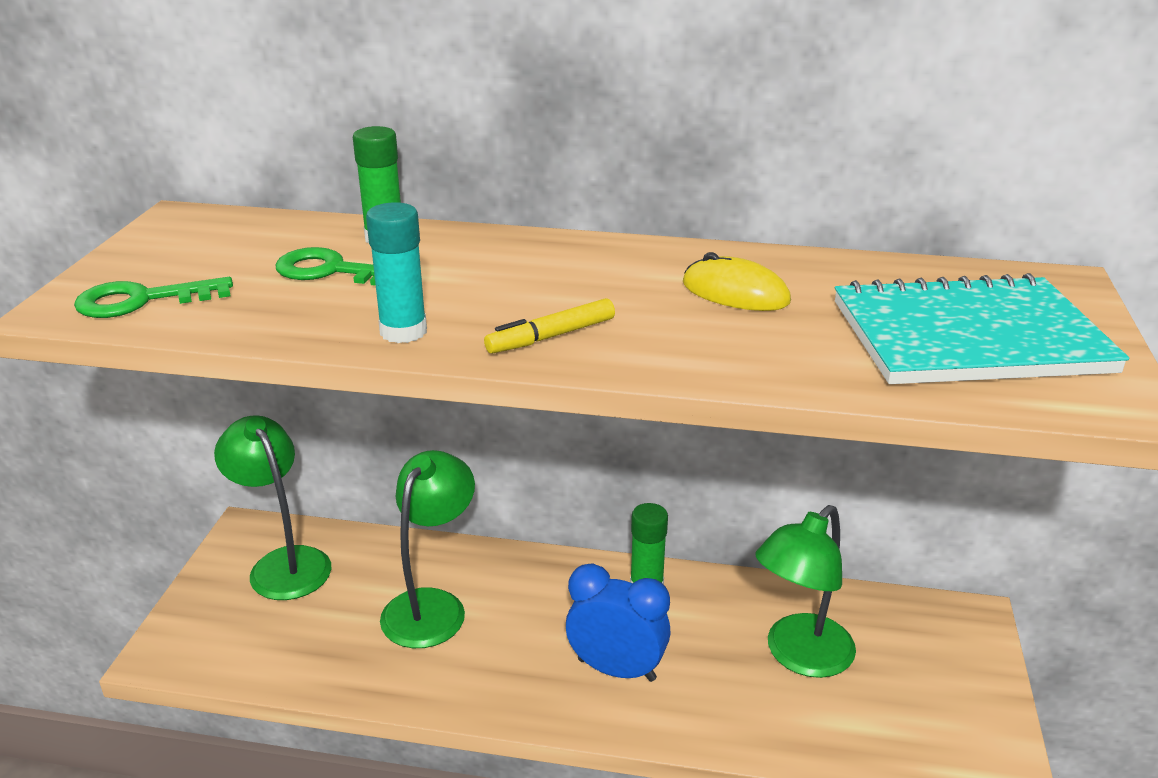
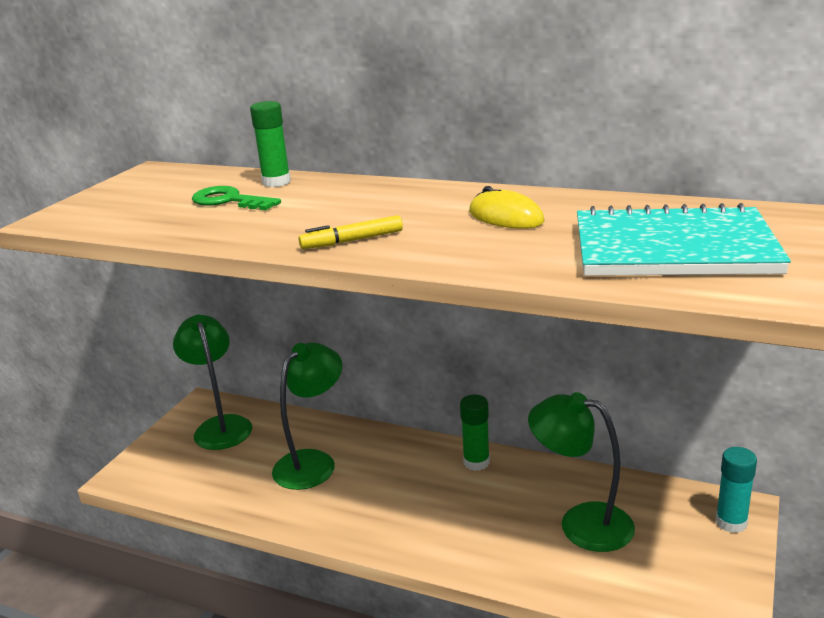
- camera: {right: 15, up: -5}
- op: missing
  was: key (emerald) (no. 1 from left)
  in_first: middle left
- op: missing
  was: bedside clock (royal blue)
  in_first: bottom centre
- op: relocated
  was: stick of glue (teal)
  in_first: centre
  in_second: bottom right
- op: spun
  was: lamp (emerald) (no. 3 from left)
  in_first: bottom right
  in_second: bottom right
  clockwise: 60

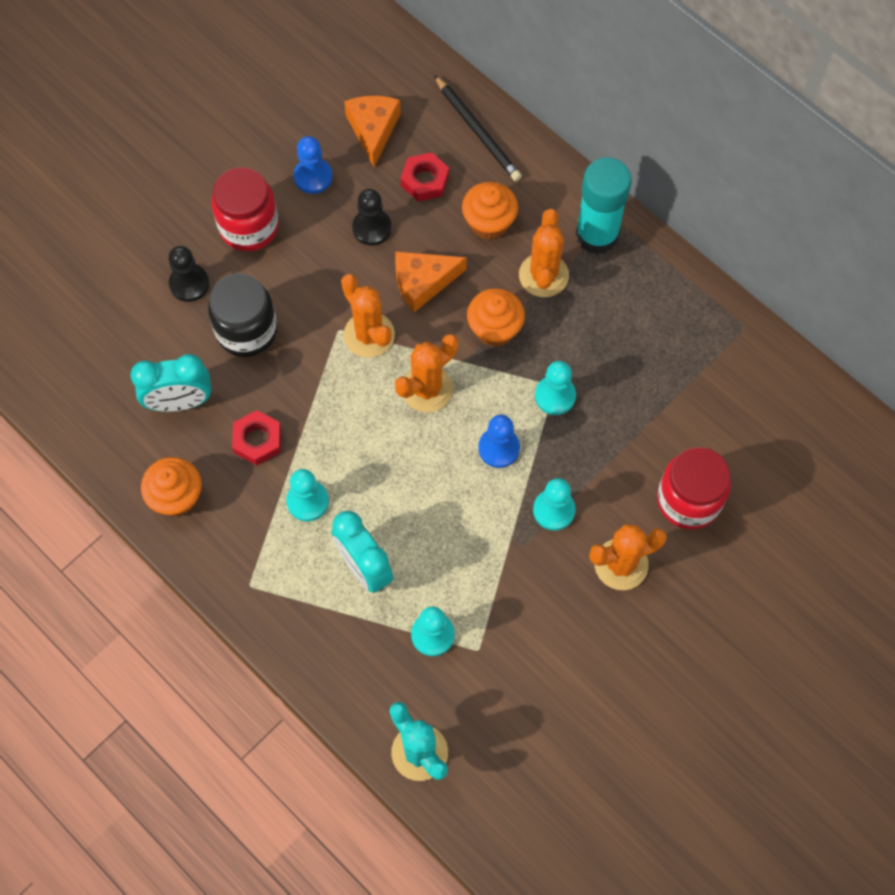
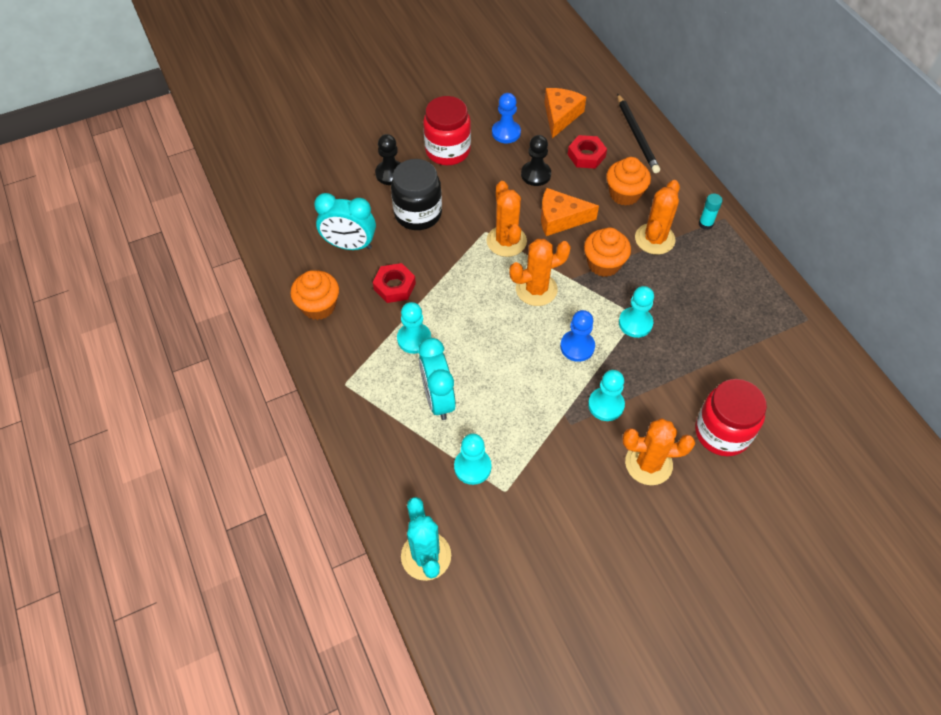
- camera: {right: 20, up: -10}
- op: size
  was: stick of glue (teal)
  in_first: top right
  in_second: top right
  ratio: 0.42

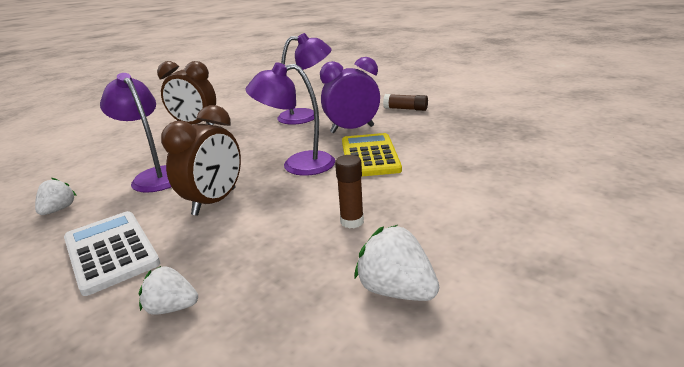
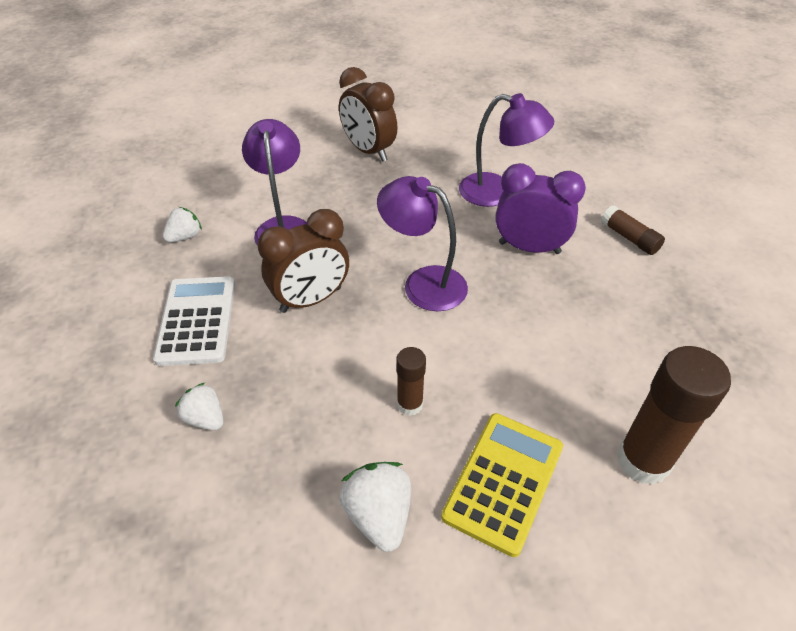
- camera: {right: 30, up: 20}
- op: appeared
  now: stick of glue (russet) (no. 3 from left)
  in_second: middle right
- op: relocated
  was: adding machine (golden)
  in_first: centre
  in_second: bottom centre

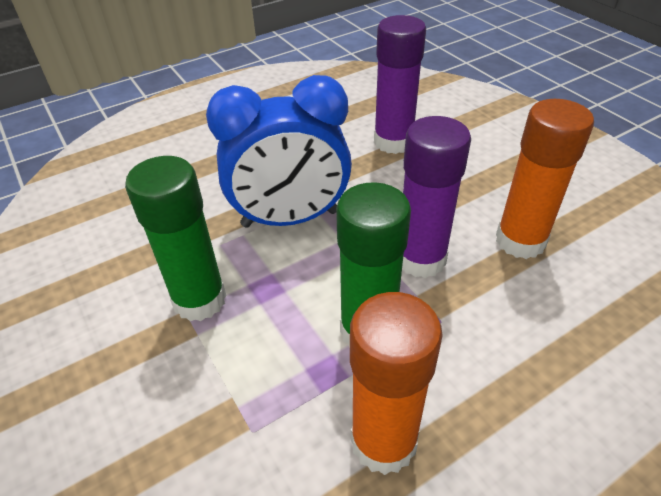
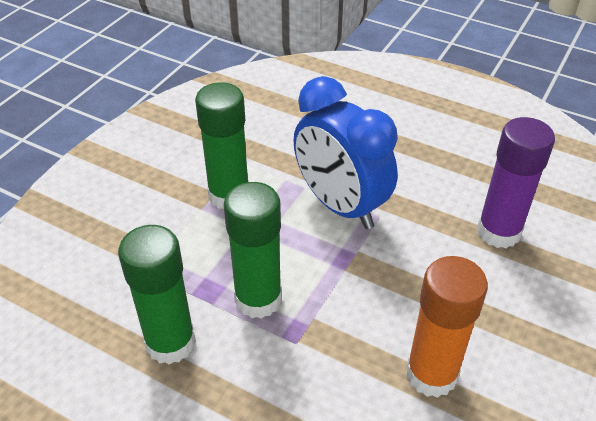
- camera: {right: 60, up: 0}
- op: missing
  was: stick of glue (purple) (no. 2 from left)
  in_first: centre
- op: colour
  was: stick of glue (bright orange) (no. 1 from left)
  now: stick of glue (emerald) (no. 1 from left)
  in_first: bottom centre
  in_second: bottom left

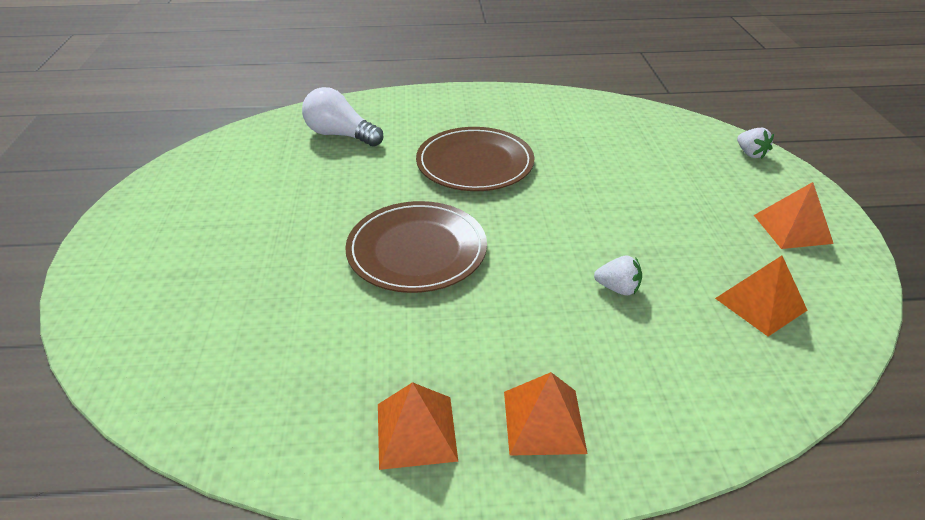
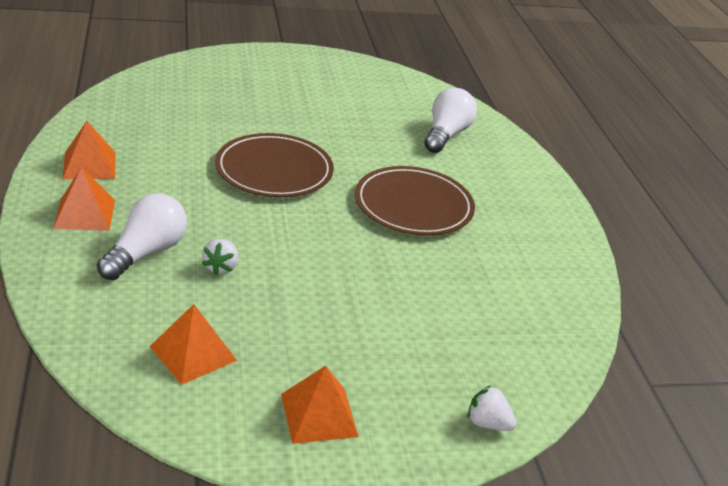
- camera: {right: 80, up: -5}
- op: appeared
  now: bulb (snow-white) (no. 1 from left)
  in_second: middle left
- op: spun
  was: strawberry (snow-white) (no. 2 from left)
  in_first: top right
  in_second: bottom right
  clockwise: 60

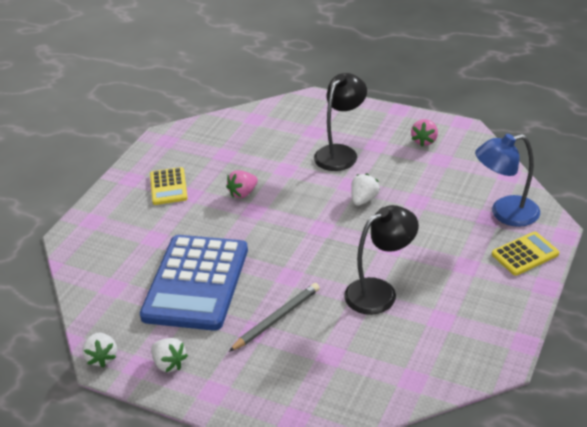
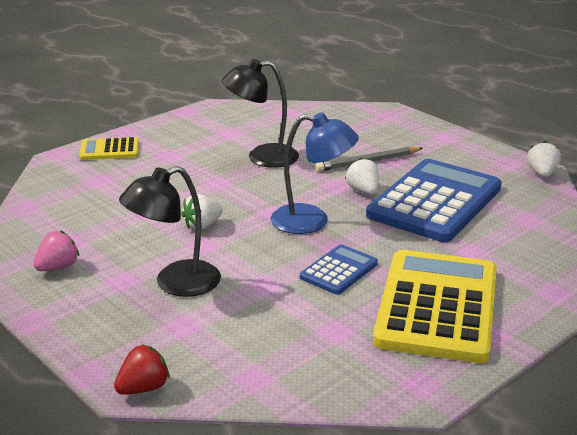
- camera: {right: -160, up: -10}
- op: appeared
  now: strawberry (scarlet)
  in_second: bottom left
- op: relocated
  was: strawberry (snow-white) (no. 2 from left)
  in_first: bottom left
  in_second: centre
- op: relocated
  was: lamp (royal blue)
  in_first: middle right
  in_second: centre
- op: exchanged
  was: strawberry (pink) (no. 1 from left)
  now: adding machine (royal blue) (no. 1 from left)
  in_first: centre
  in_second: centre
- op: size
  was: adding machine (golden) (no. 1 from left in the first image)
  in_first: middle left
  in_second: bottom right
  ratio: 2.1

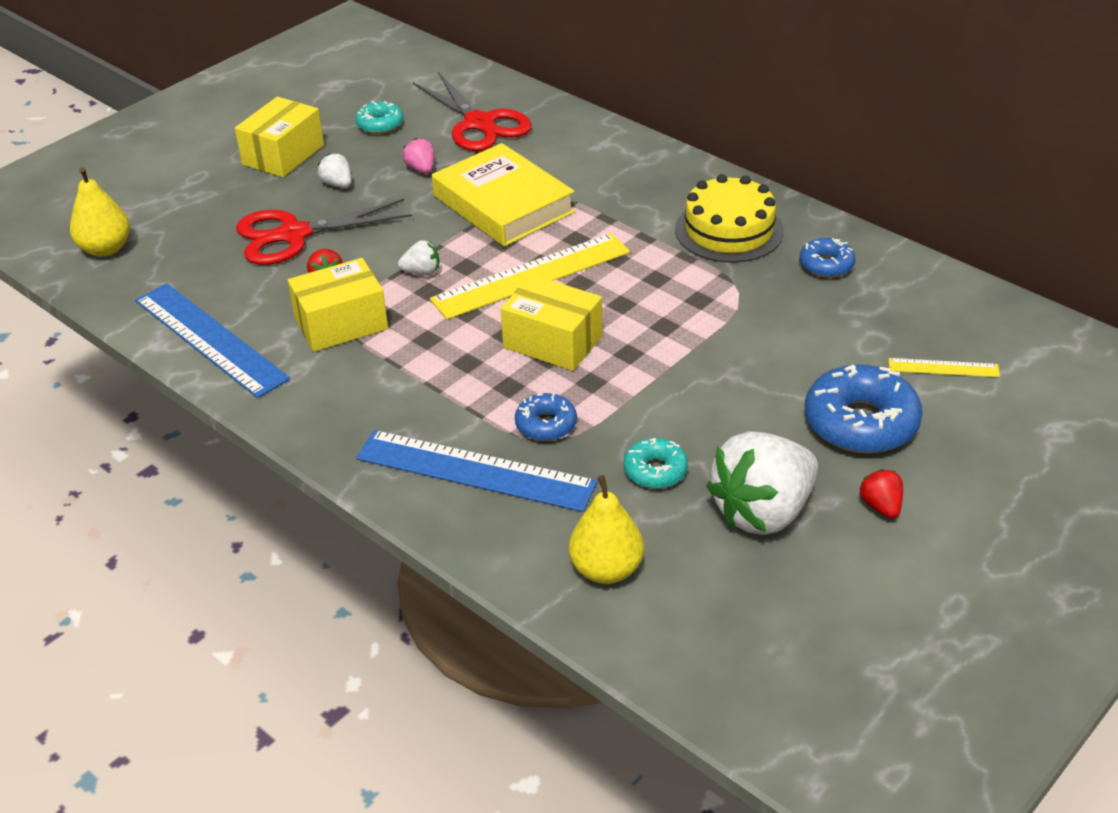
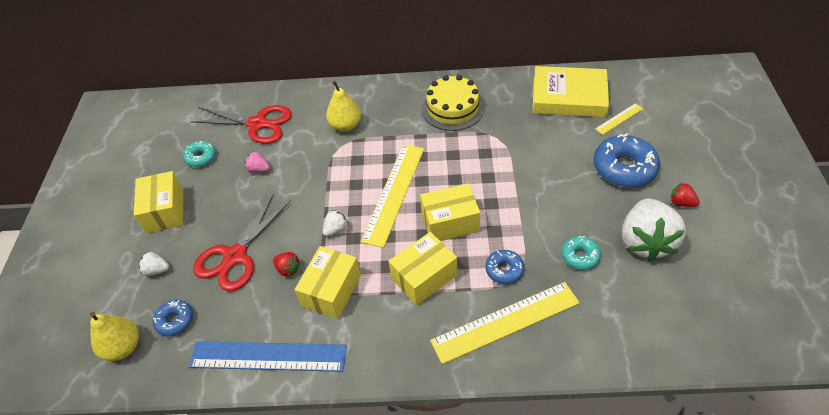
- camera: {right: -40, up: 10}
- op: appeared
  now: package (golden) (no. 3 from left)
  in_second: centre
- op: relocated
  was: strawberry (snow-white) (no. 1 from left)
  in_first: top left
  in_second: middle left
- op: relocated
  was: hardback (golden)
  in_first: top centre
  in_second: top right
- op: relocated
  was: toy pear (golden) (no. 2 from left)
  in_first: centre
  in_second: top centre
- op: relocated
  was: doughnut (royal blue) (no. 2 from left in the first image)
  now: doughnut (royal blue) (no. 1 from left)
  in_first: top right
  in_second: bottom left
- op: colour
  was: measuring stick (royal blue) (no. 2 from left)
  now: measuring stick (golden) (no. 2 from left)
  in_first: centre
  in_second: bottom centre

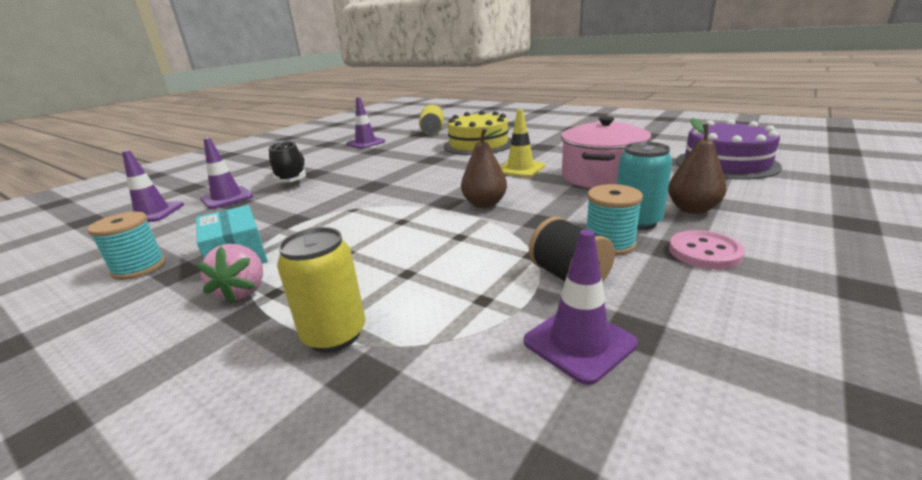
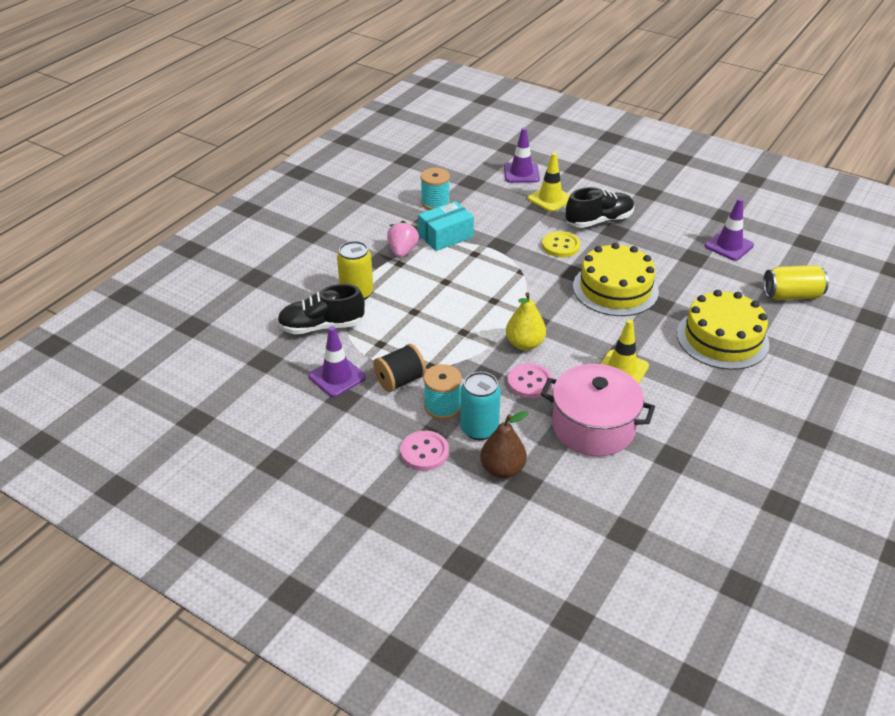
- camera: {right: 85, up: 15}
- op: missing
  was: gateau (purple)
  in_first: top right
- op: appeared
  now: sneaker (black) (no. 1 from left)
  in_second: centre
- op: appeared
  now: sewing button (pink) (no. 2 from left)
  in_second: centre
- op: appeared
  now: sewing button (golden)
  in_second: centre
- op: appeared
  now: gateau (golden) (no. 1 from left)
  in_second: middle right
- op: colour
  was: safety cone (purple) (no. 2 from left)
  now: safety cone (golden) (no. 1 from left)
  in_first: middle left
  in_second: top centre
- op: colour
  was: toy pear (russet) (no. 1 from left)
  now: toy pear (golden)
  in_first: centre
  in_second: centre
- op: spun
  was: strawberry (pink)
  in_first: middle left
  in_second: centre
  clockwise: 105

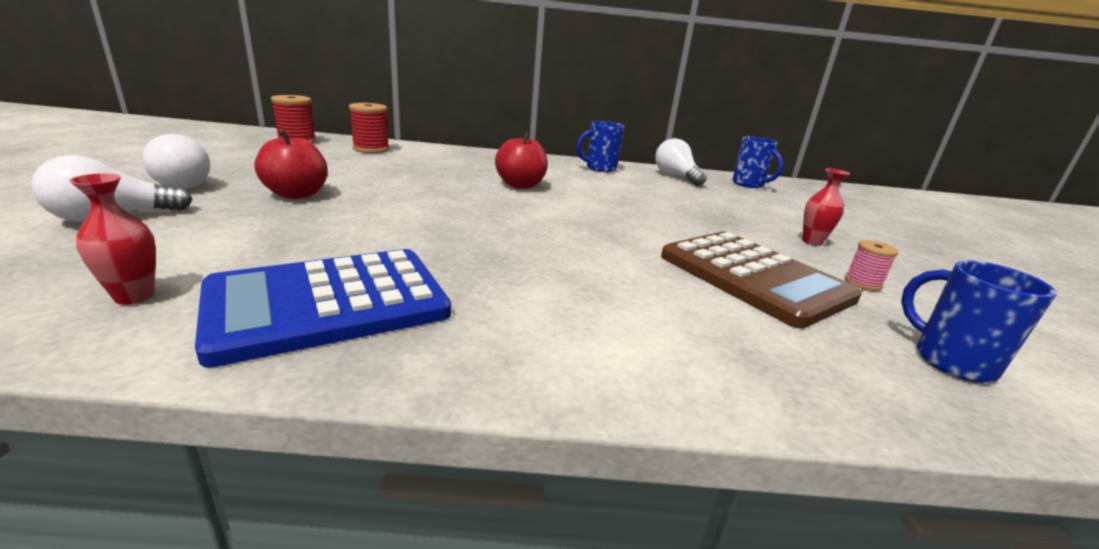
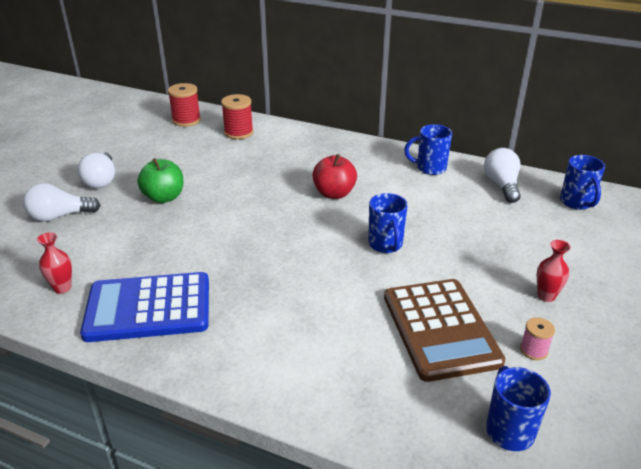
- camera: {right: 25, up: 10}
- op: appeared
  now: coffee mug (royal blue) (no. 1 from left)
  in_second: centre
- op: colour
  was: toy apple (scarlet) (no. 1 from left)
  now: toy apple (emerald)
  in_first: top left
  in_second: middle left

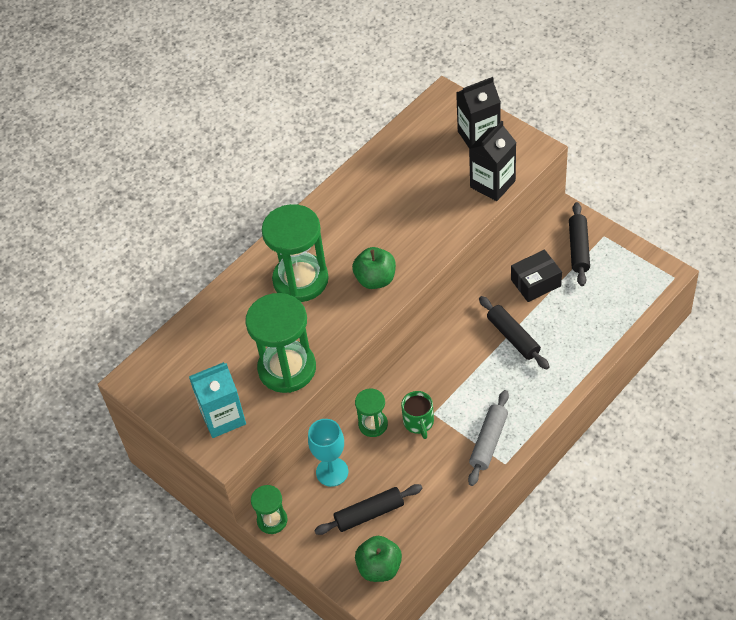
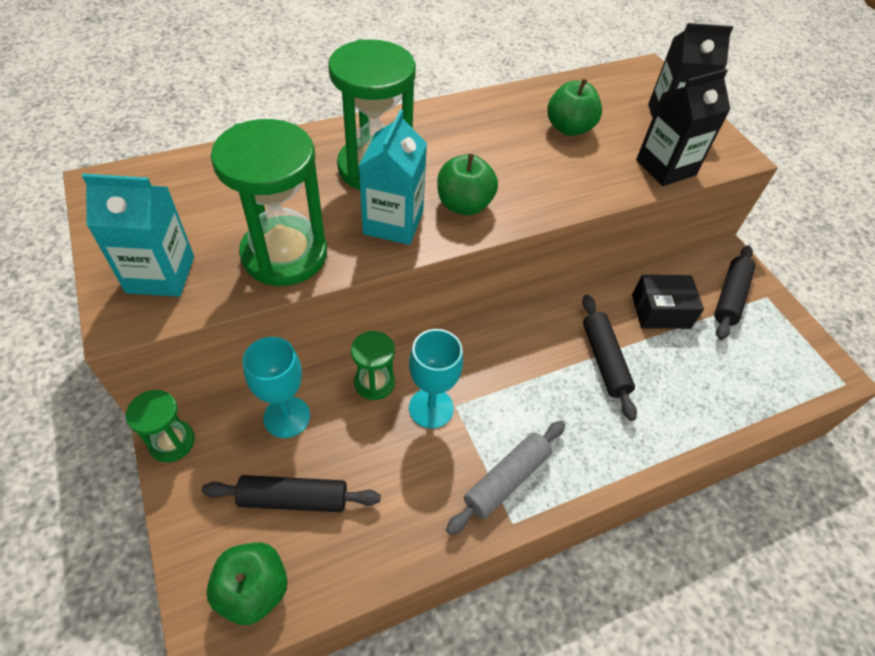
- camera: {right: 15, up: 0}
- op: appeared
  now: carton (teal) (no. 2 from left)
  in_second: top centre
- op: appeared
  now: toy apple (emerald) (no. 3 from left)
  in_second: top centre
- op: exchanged
  was: coffee mug (emerald)
  now: goblet (teal) (no. 2 from left)
  in_first: bottom centre
  in_second: centre

